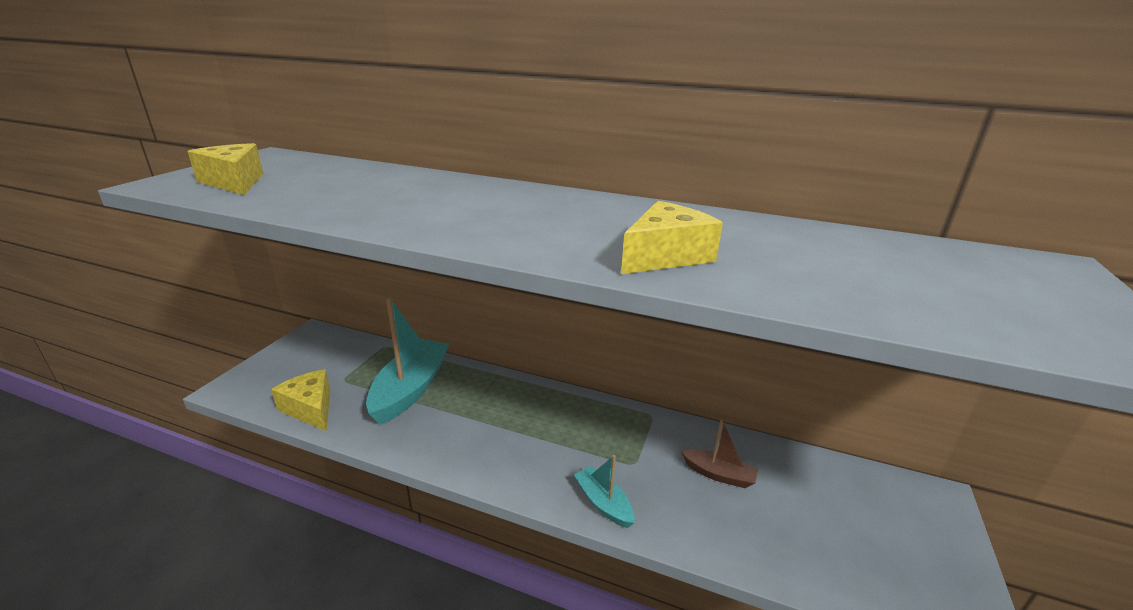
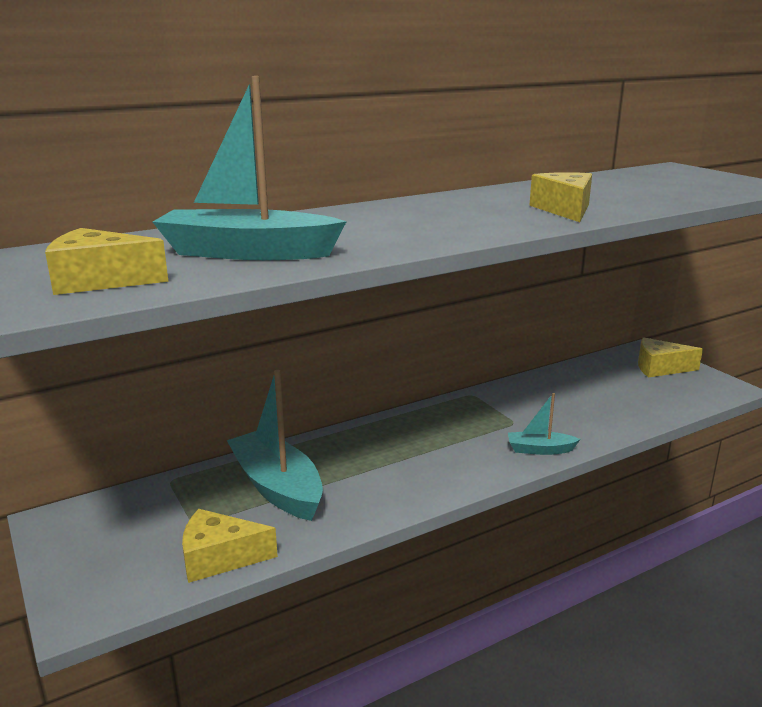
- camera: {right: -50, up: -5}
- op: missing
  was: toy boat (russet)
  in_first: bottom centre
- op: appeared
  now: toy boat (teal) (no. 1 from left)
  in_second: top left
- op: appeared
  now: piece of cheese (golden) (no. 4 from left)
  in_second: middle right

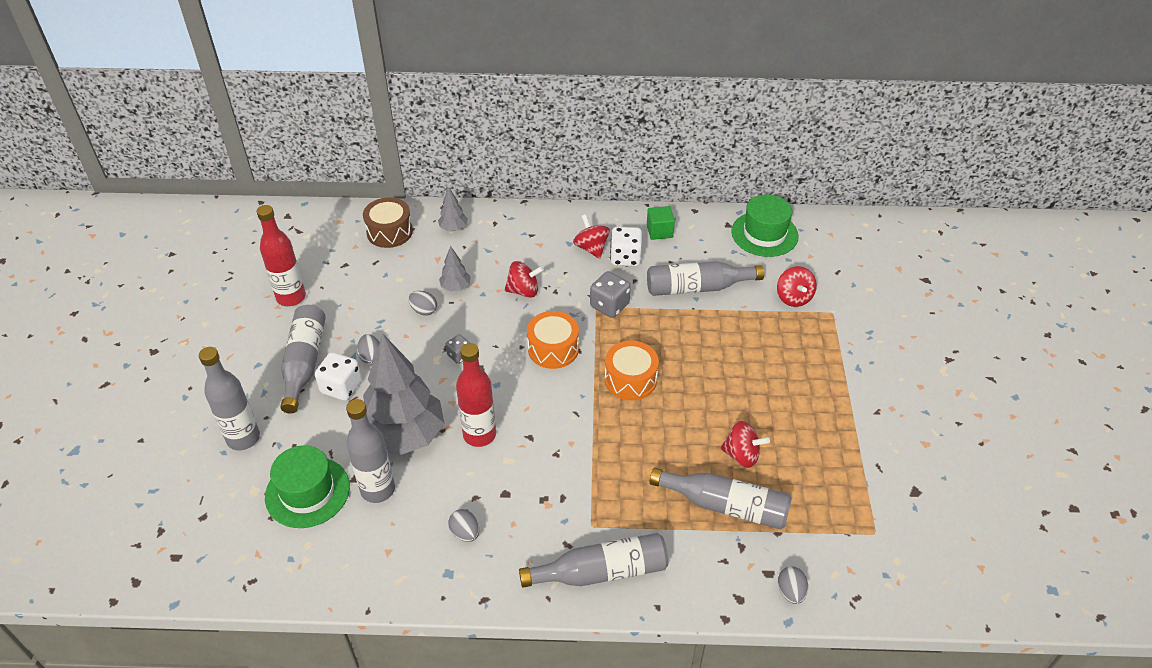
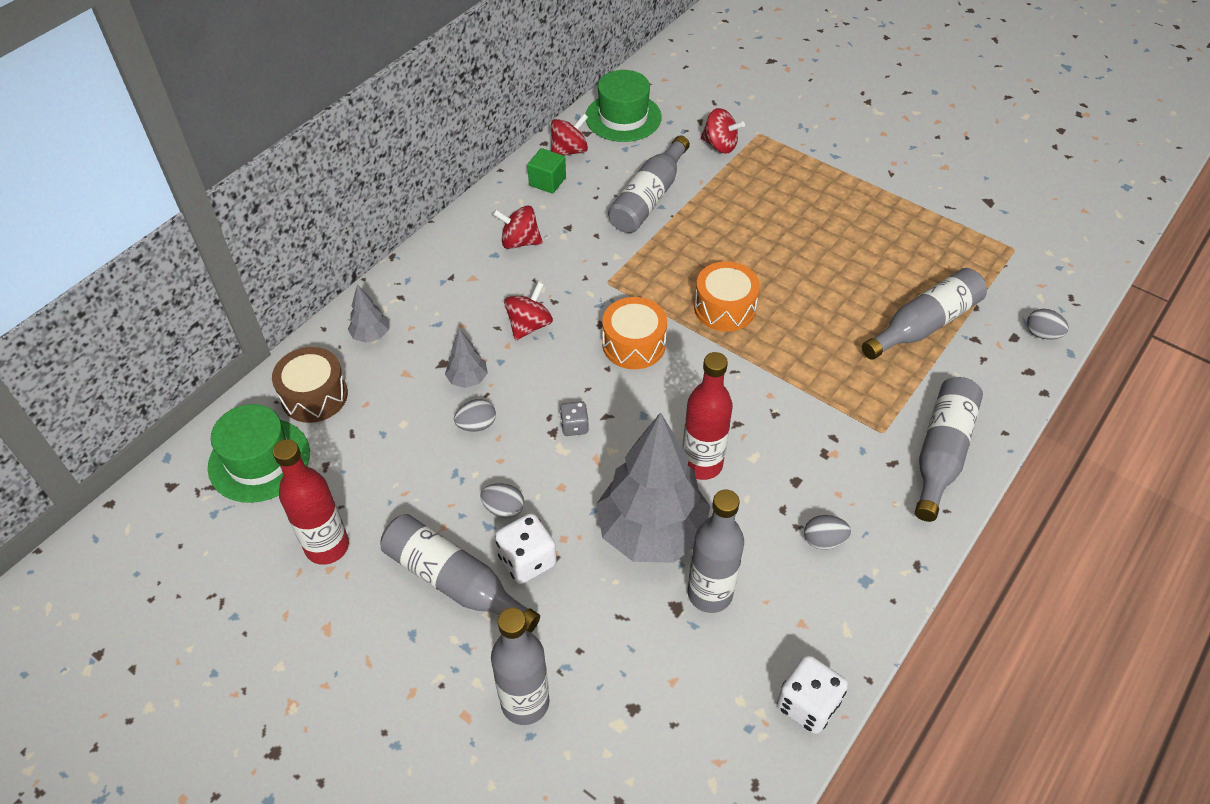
- camera: {right: -55, up: 5}
- op: missing
  was: die (ash-grey) (no. 2 from left)
  in_first: centre
- op: relocated
  was: tall hat (emerald) (no. 1 from left)
  in_first: bottom left
  in_second: middle left
- op: relocated
  was: die (snow-white) (no. 2 from left)
  in_first: centre
  in_second: bottom right
- op: relocated
  was: toy top (scarlet) (no. 3 from left)
  in_first: centre
  in_second: top centre

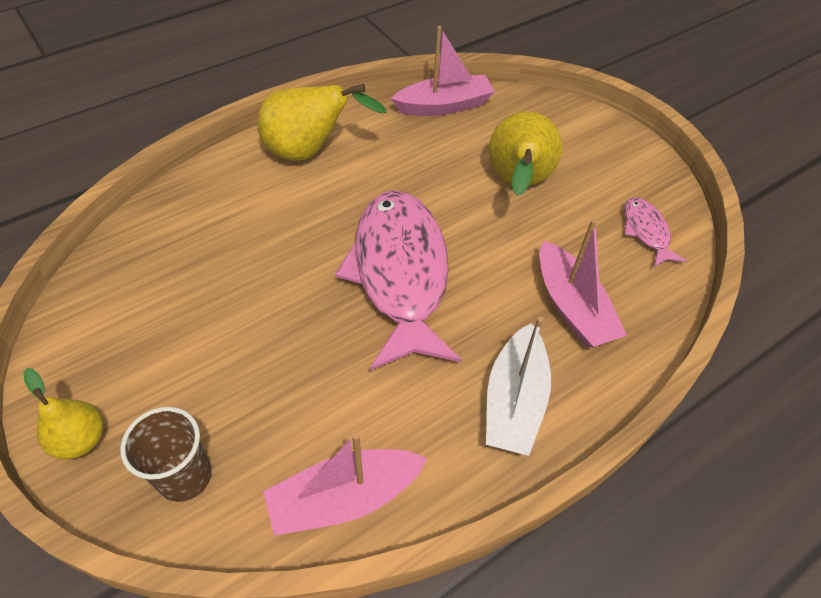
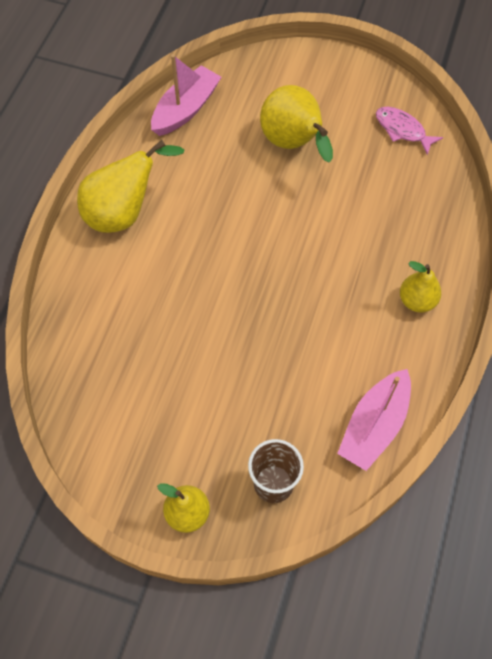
- camera: {right: -35, up: 10}
- op: missing
  was: toy fish (pink) (no. 1 from left)
  in_first: centre
- op: missing
  was: toy boat (pink) (no. 3 from left)
  in_first: middle right
- op: exchanged
  was: toy boat (snow-white)
  now: toy pear (golden) (no. 4 from left)
  in_first: centre
  in_second: middle right

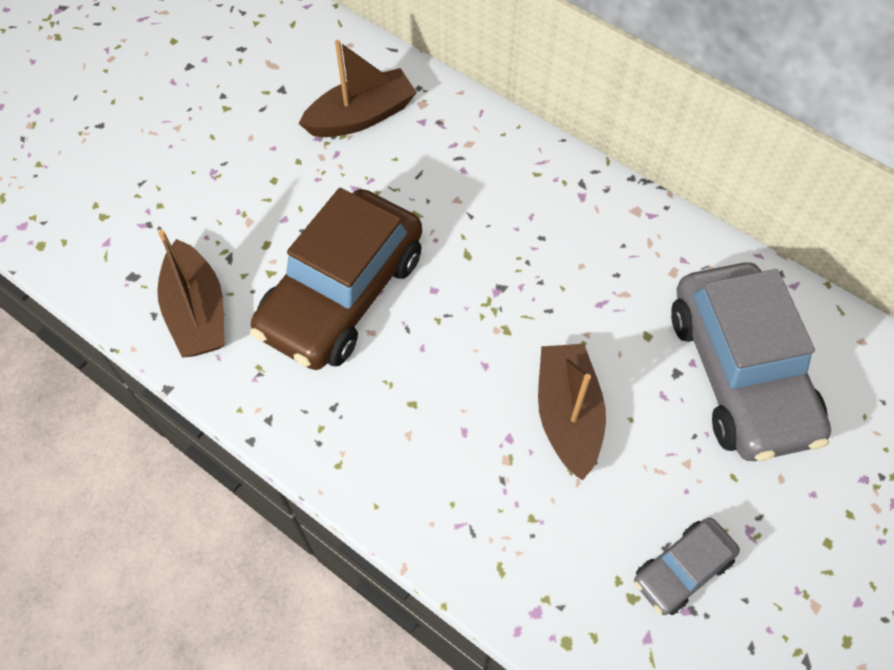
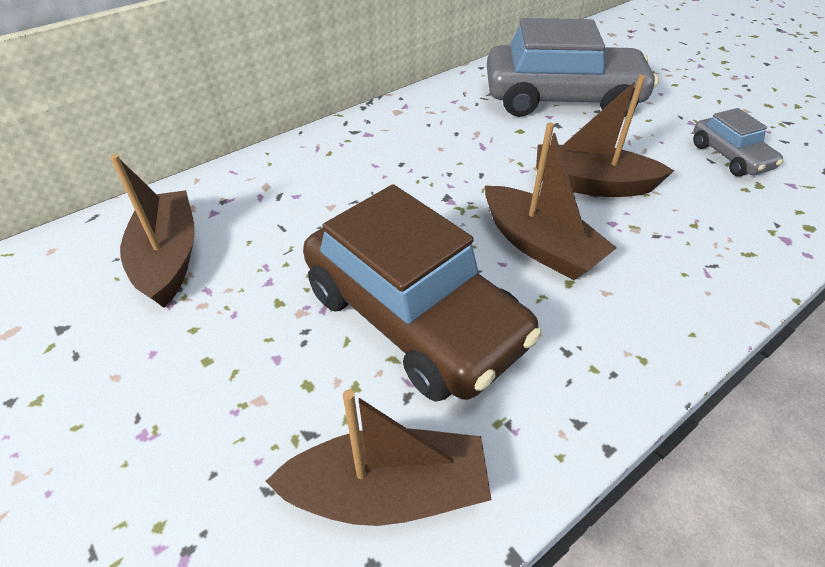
- camera: {right: -75, up: -15}
- op: appeared
  now: toy boat (russet) (no. 3 from left)
  in_second: middle right

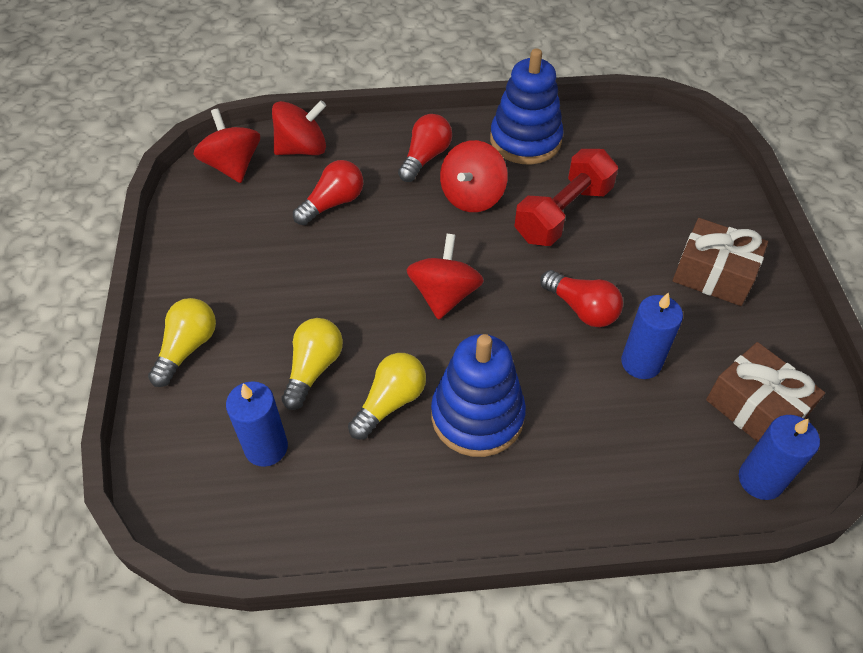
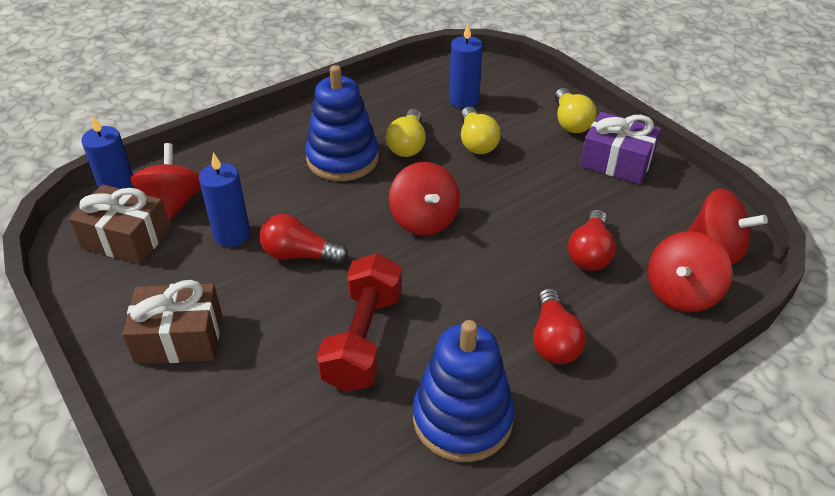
- camera: {right: 150, up: -10}
- op: appeared
  now: present (purple)
  in_second: top right
- op: relocated
  was: toy top (scarlet) (no. 4 from left in the first image)
  now: toy top (scarlet) (no. 1 from left)
  in_first: top centre
  in_second: middle left

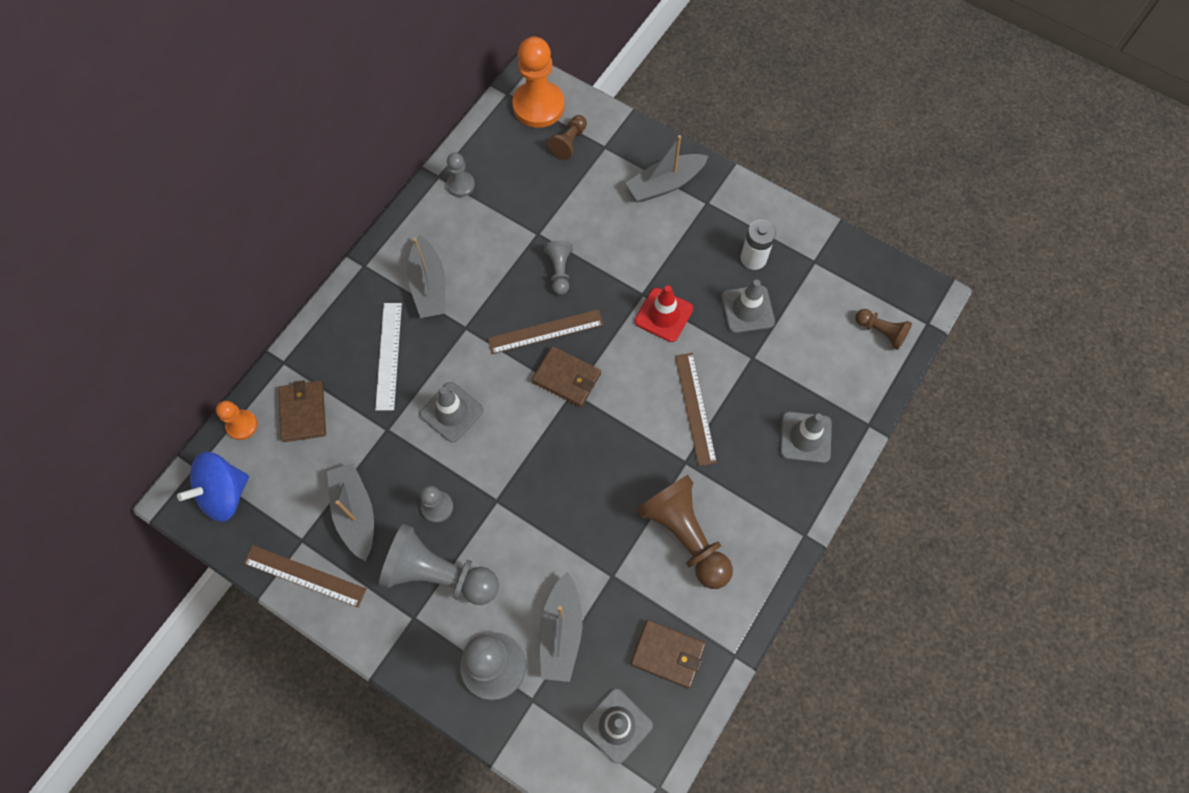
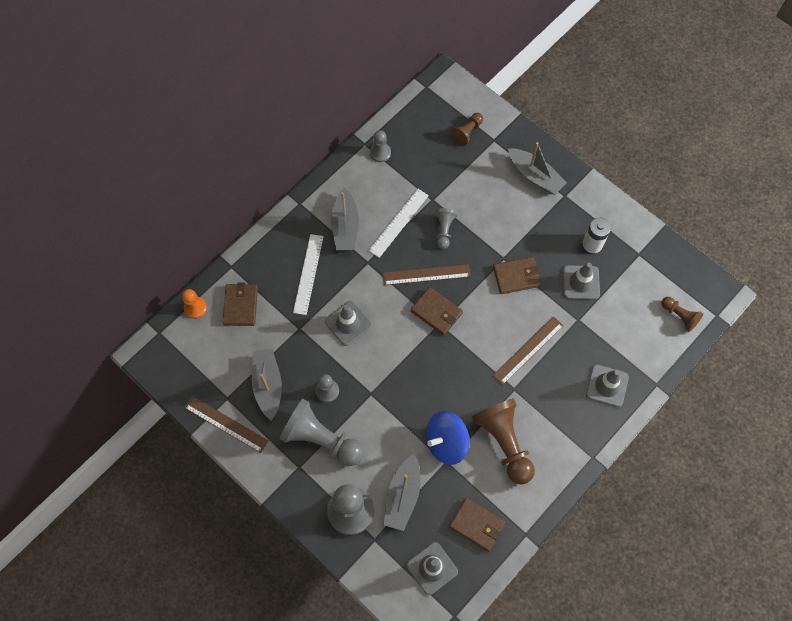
- camera: {right: 10, up: 0}
- op: missing
  was: pawn (bright orange) (no. 2 from left)
  in_first: top centre
- op: appeared
  now: measuring stick (snow-white) (no. 2 from left)
  in_second: centre
- op: relocated
  was: toy top (royal blue)
  in_first: middle left
  in_second: bottom centre
- op: exchanged
  was: safety cone (scarlet)
  now: card wallet (russet) (no. 4 from left)
  in_first: centre
  in_second: centre
- op: spun
  was: toy boat (ash-grey) (no. 4 from left)
  in_first: top centre
  in_second: top right
  clockwise: -120
- op: spun
  was: measuring stick (russet) (no. 3 from left)
  in_first: centre
  in_second: middle right
  clockwise: 45

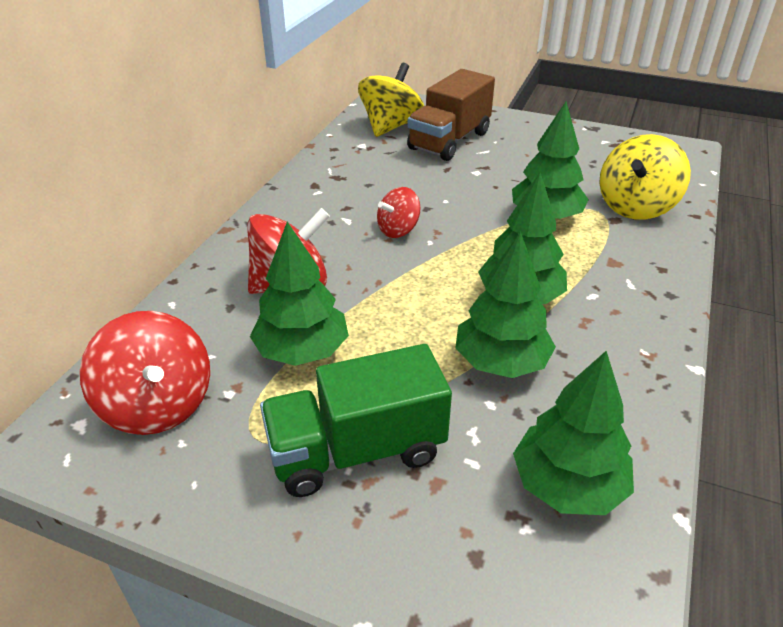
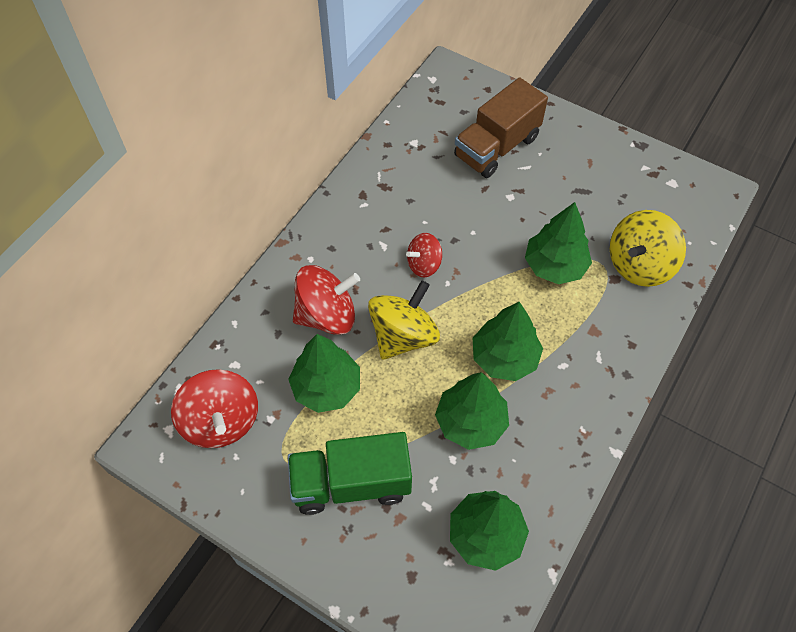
- camera: {right: 10, up: 20}
- op: relocated
  was: toy top (golden) (no. 1 from left)
  in_first: top centre
  in_second: centre

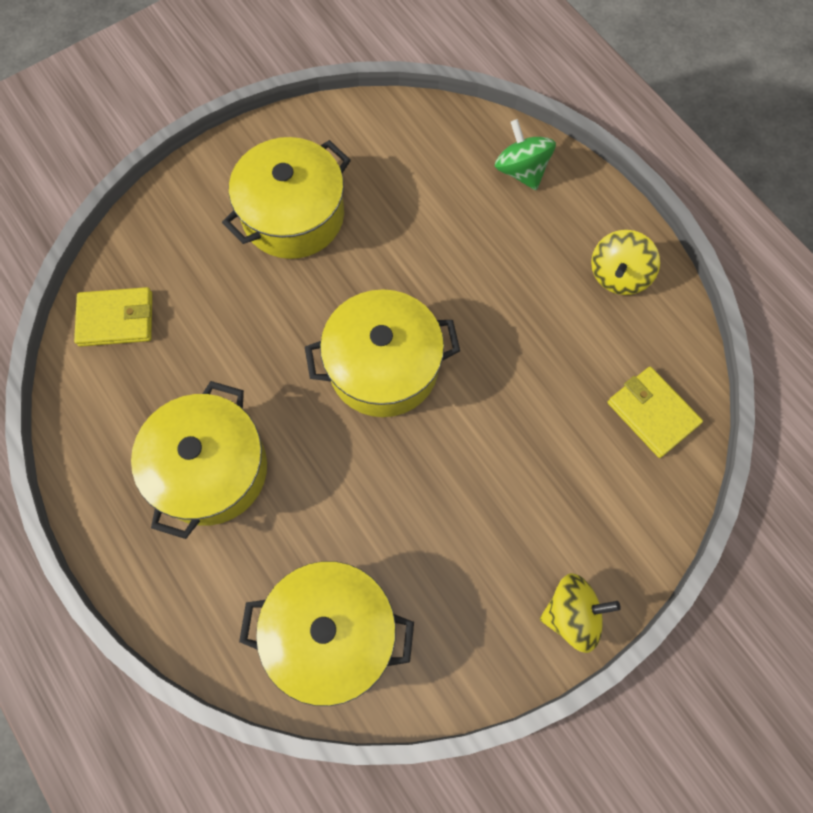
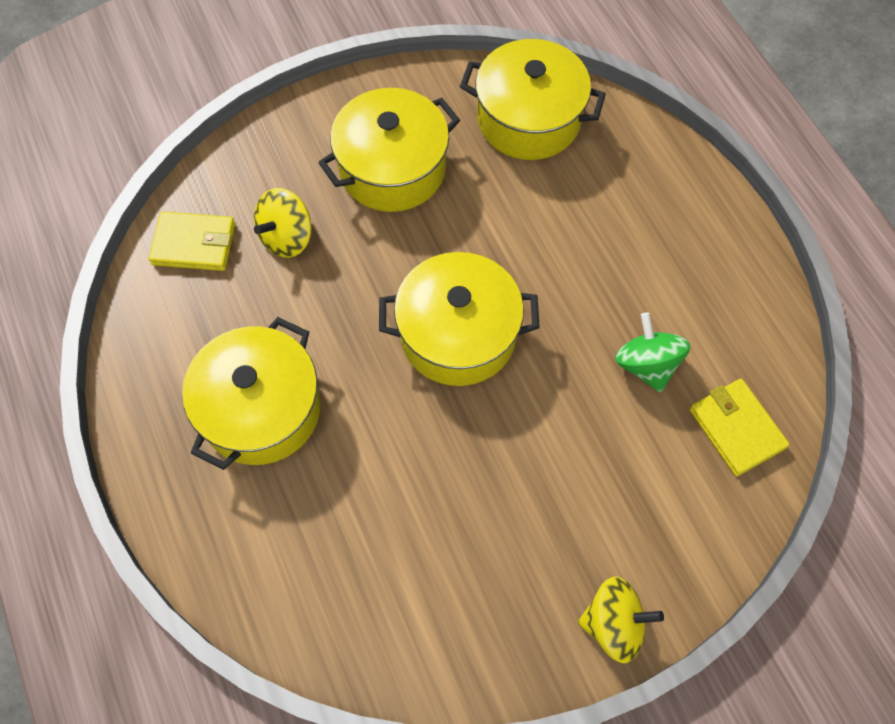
- camera: {right: 10, up: -5}
- op: relocated
  was: cooking pot (golden) (no. 3 from left in the first image)
  now: cooking pot (golden) (no. 4 from left)
  in_first: bottom centre
  in_second: top centre
- op: relocated
  was: toy top (emerald)
  in_first: top centre
  in_second: middle right
- op: relocated
  was: toy top (golden) (no. 2 from left in the first image)
  now: toy top (golden) (no. 1 from left)
  in_first: top right
  in_second: top left

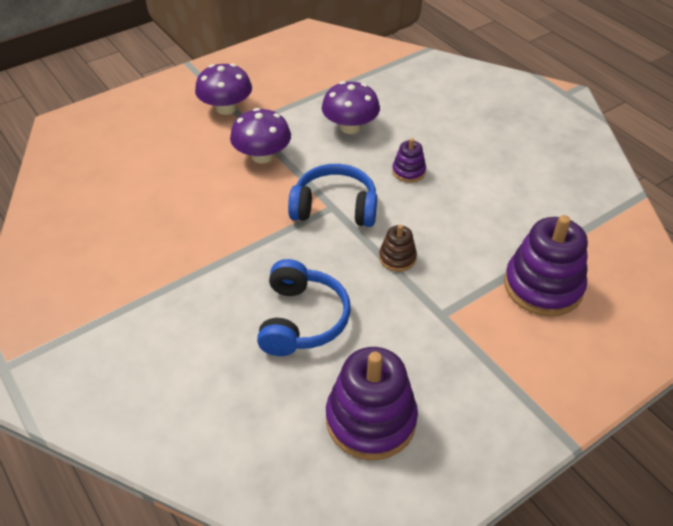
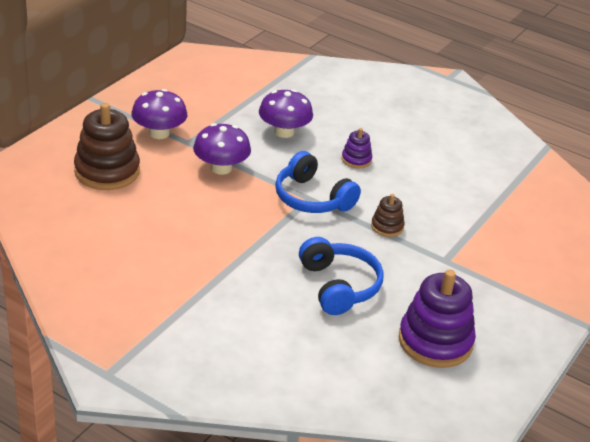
- camera: {right: -25, up: -10}
- op: missing
  was: stacking toy (purple) (no. 3 from left)
  in_first: middle right
- op: appeared
  now: stacking toy (russet) (no. 1 from left)
  in_second: top left
- op: spun
  was: over-ear headphones (royal blue) (no. 2 from left in the first image)
  in_first: centre
  in_second: centre
  clockwise: -120

